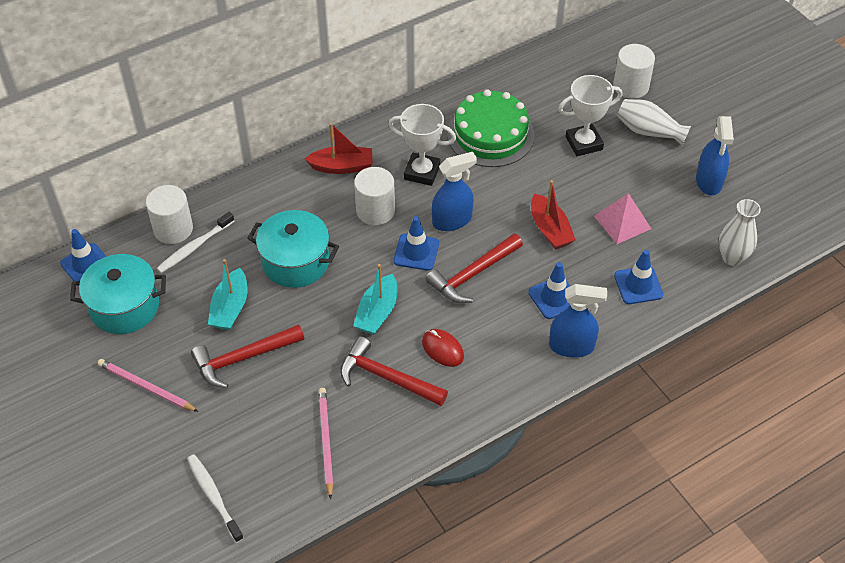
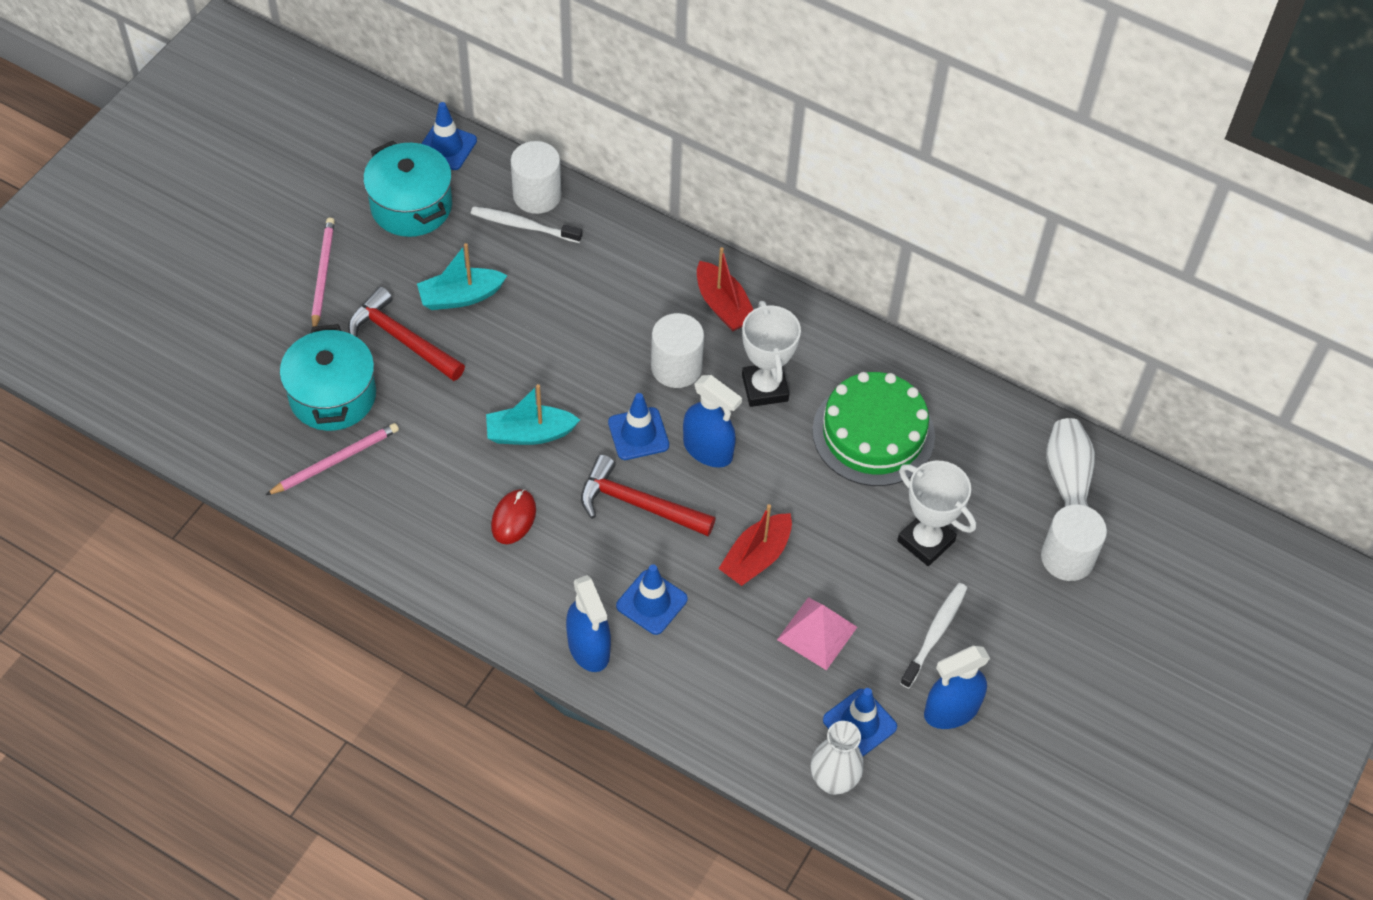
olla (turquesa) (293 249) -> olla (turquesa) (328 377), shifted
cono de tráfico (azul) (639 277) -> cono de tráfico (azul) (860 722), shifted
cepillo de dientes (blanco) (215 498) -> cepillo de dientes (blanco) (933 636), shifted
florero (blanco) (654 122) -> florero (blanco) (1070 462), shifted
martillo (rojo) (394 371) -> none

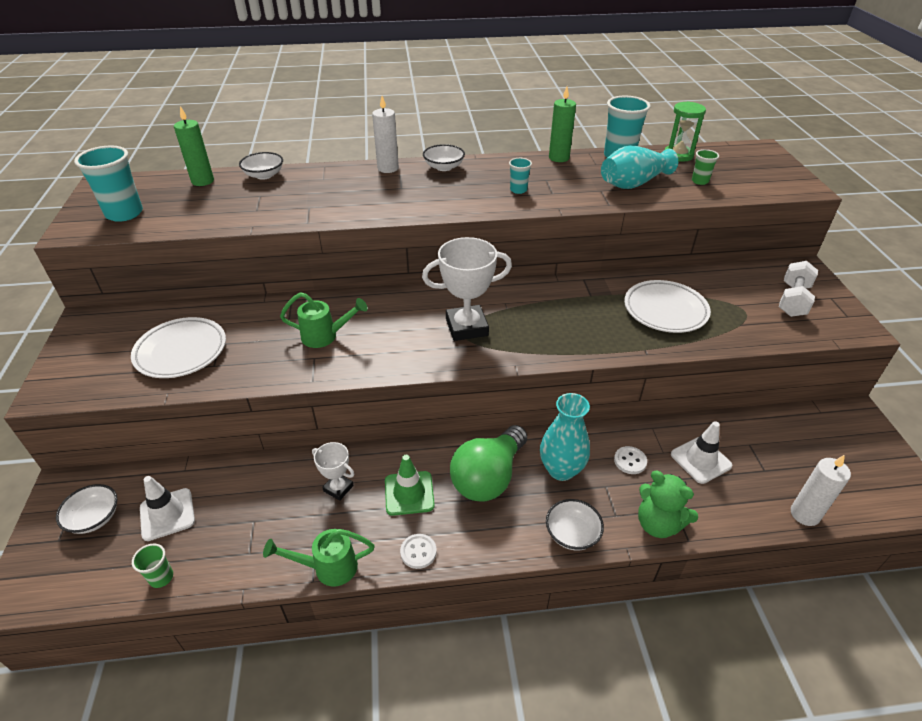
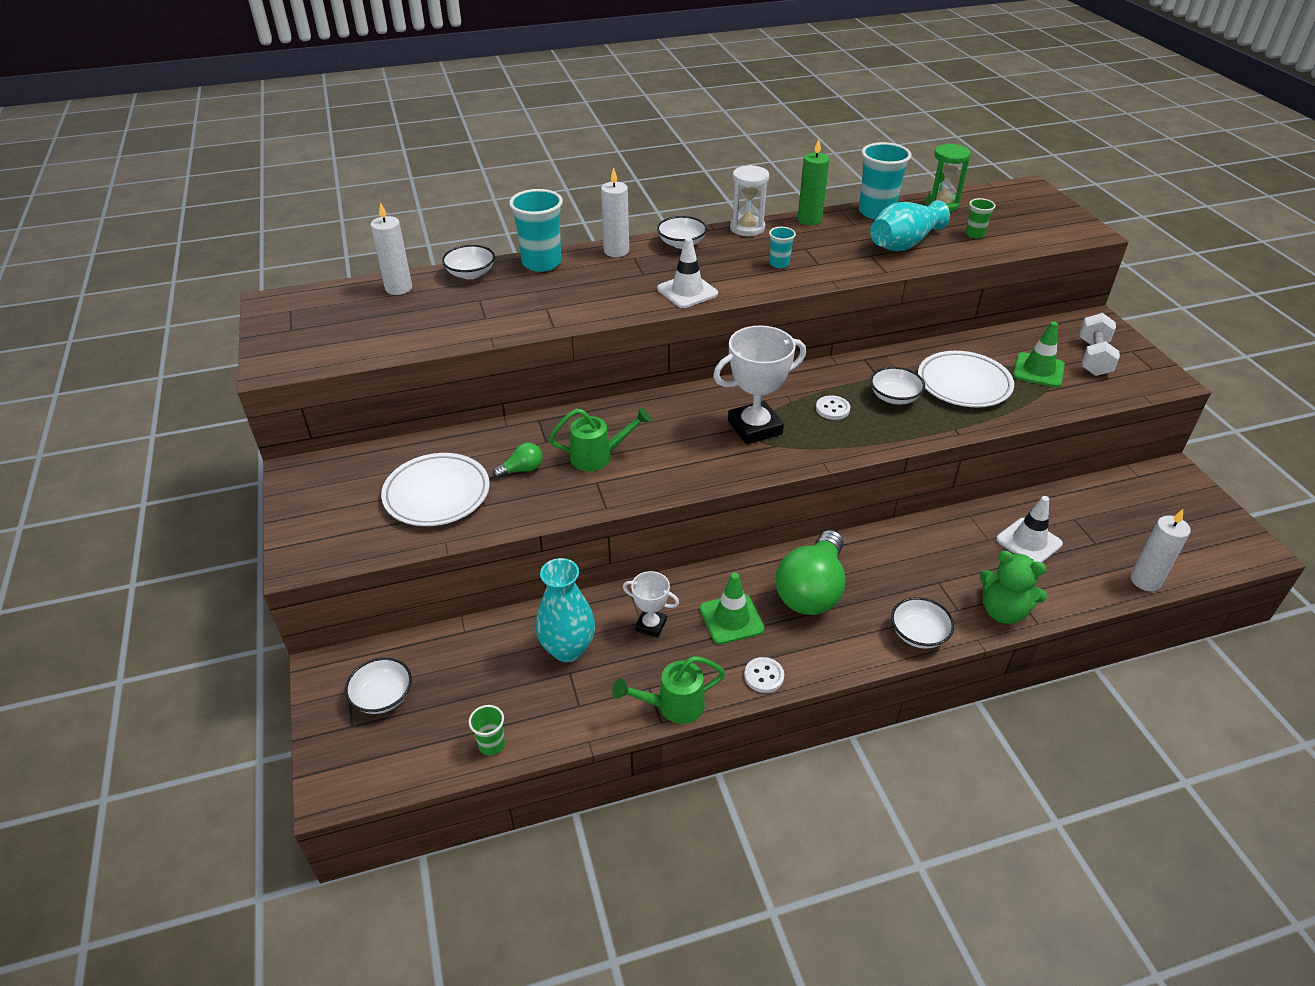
vela (verde) (194 146) -> vela (blanco) (391 248)
none -> bombilla (verde) (517 460)
vaso (turquesa) (108 183) -> vaso (turquesa) (536 230), shifted
florero (turquesa) (565 437) -> florero (turquesa) (565 610), shifted
cono de tráfico (blanco) (167 508) -> cono de tráfico (blanco) (687 272), shifted
none -> reloj de arena (blanco) (749 200)
botón (blanco) (630 460) -> botón (blanco) (833 407), shifted
none -> cuenco (blanco) (897 385)
none -> cono de tráfico (verde) (1039 354)

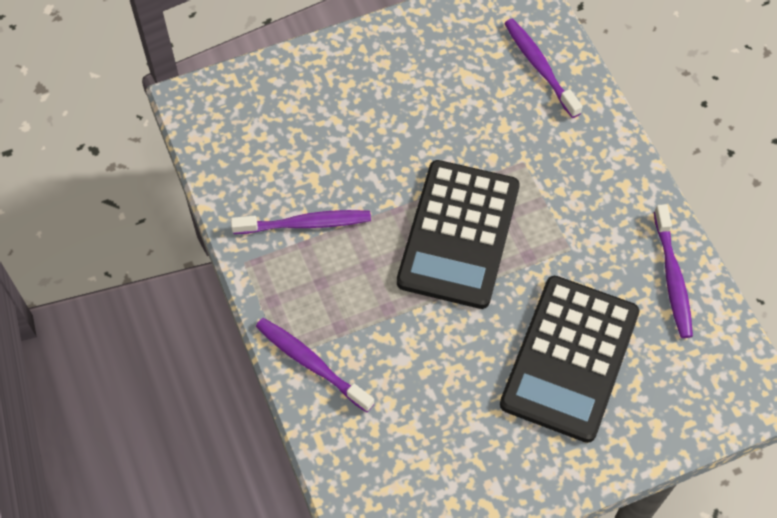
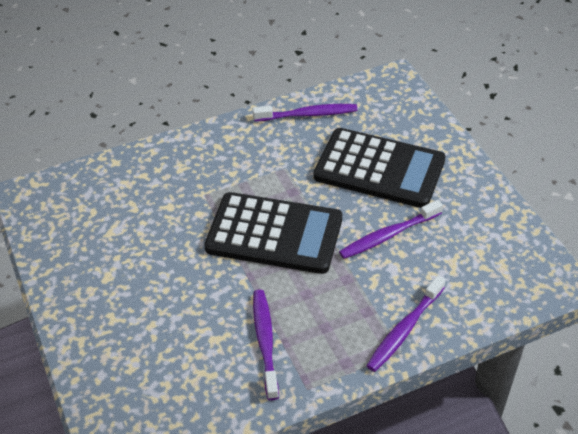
cepillo de dientes (morado) (543 68) -> cepillo de dientes (morado) (391 229), shifted

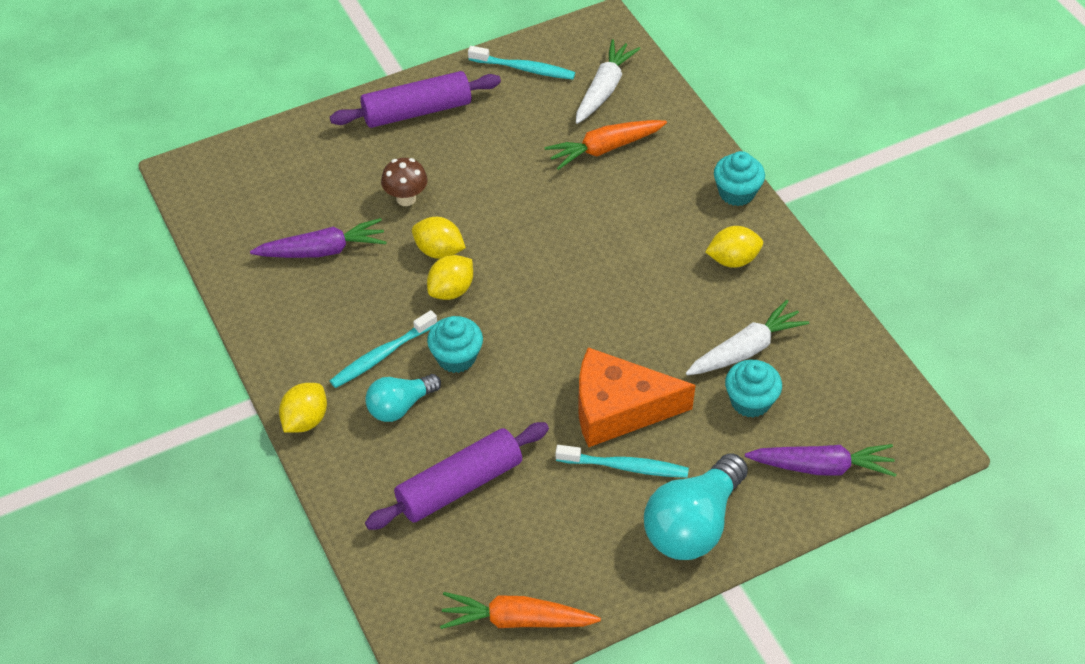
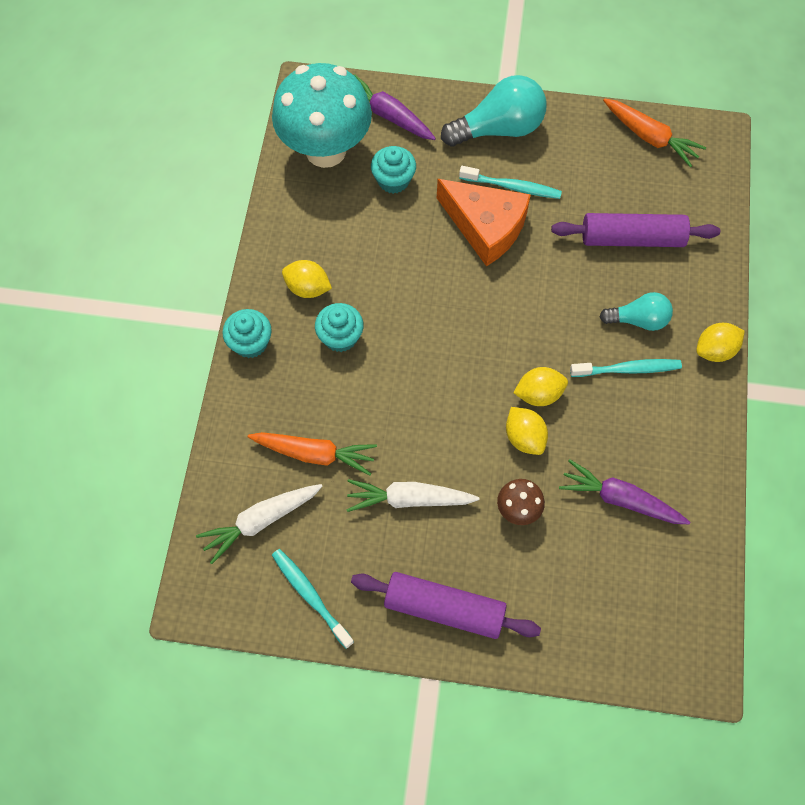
none -> seta (turquesa) (322 115)
magdalena (turquesa) (455 344) -> magdalena (turquesa) (339 327), shifted
zanahoria (blanco) (747 337) -> zanahoria (blanco) (413 495), shifted
cepillo de dientes (turquesa) (622 461) -> cepillo de dientes (turquesa) (510 182), 150 degrees clockwise

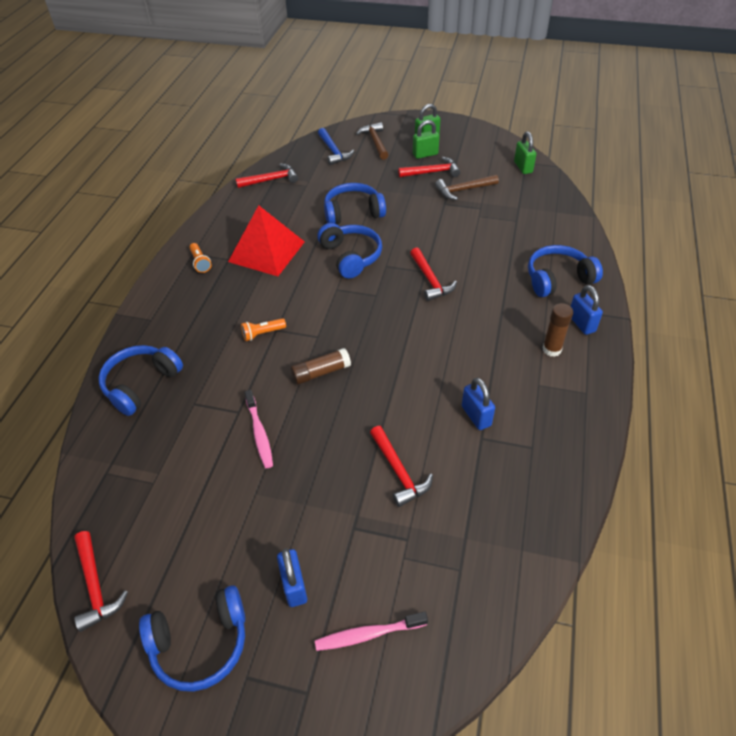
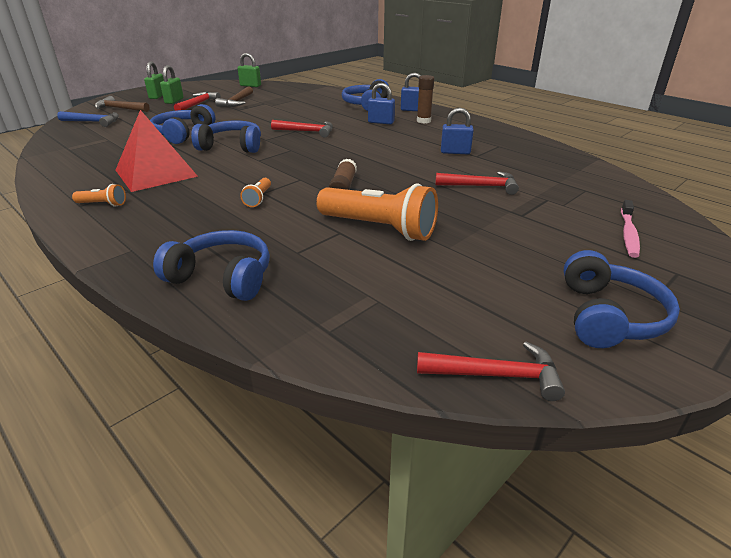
auriculares (azul) (140 380) -> auriculares (azul) (211 265), 135 degrees clockwise
cepillo de dientes (rosa) (259 429) -> lámpara de mano (naranja) (377 212)
candado (azul) (292 577) -> candado (azul) (381 103), shifted
martillo (rojo) (267 175) -> none

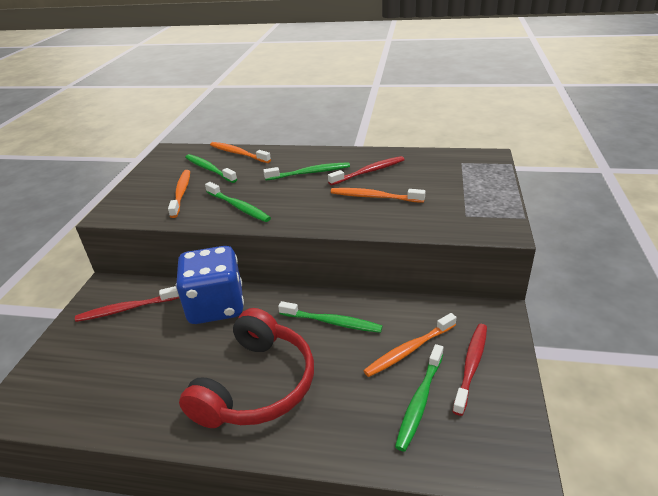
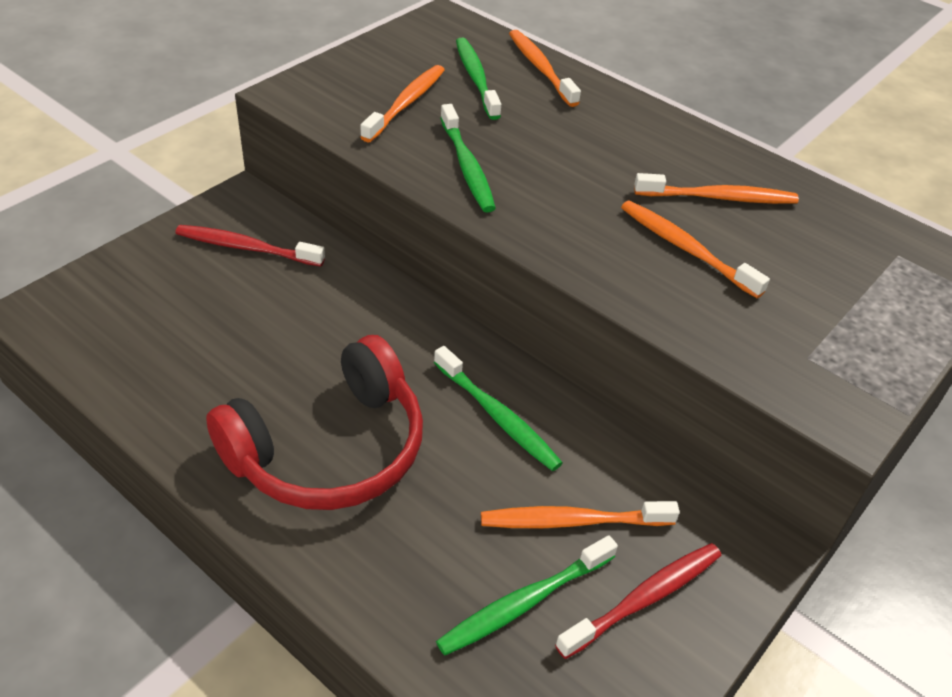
cepillo de dientes (rojo) (366 170) -> cepillo de dientes (naranja) (716 188)
dado (azul) (210 285) -> none
cepillo de dientes (verde) (306 171) -> none

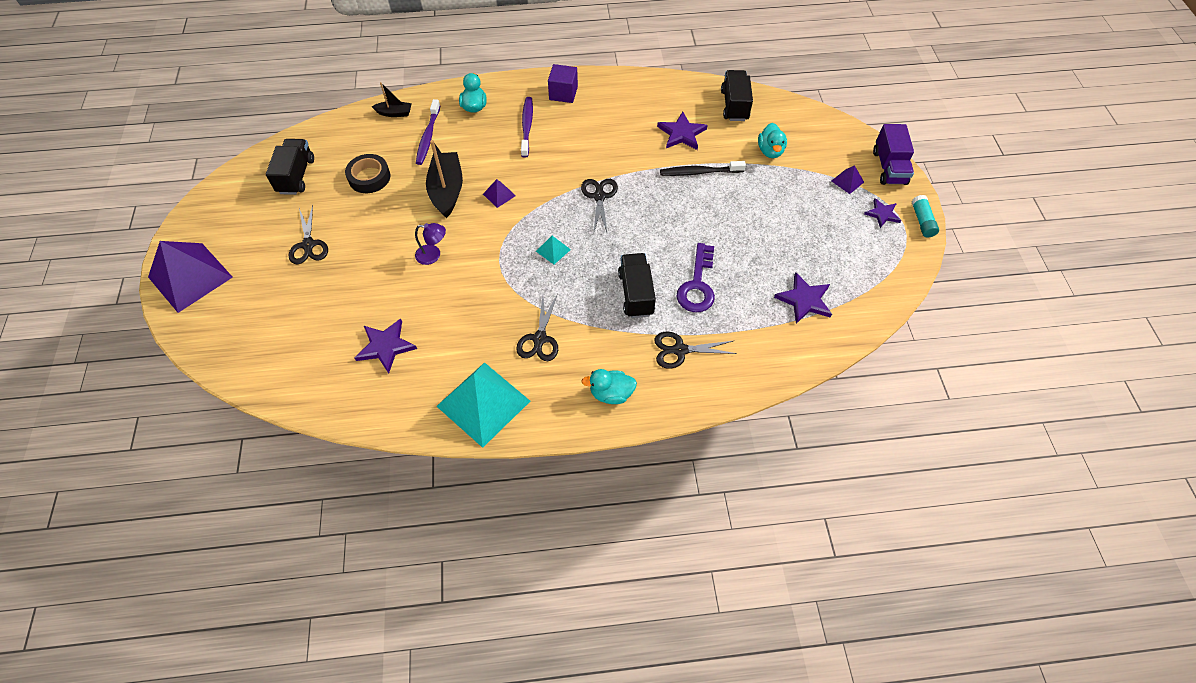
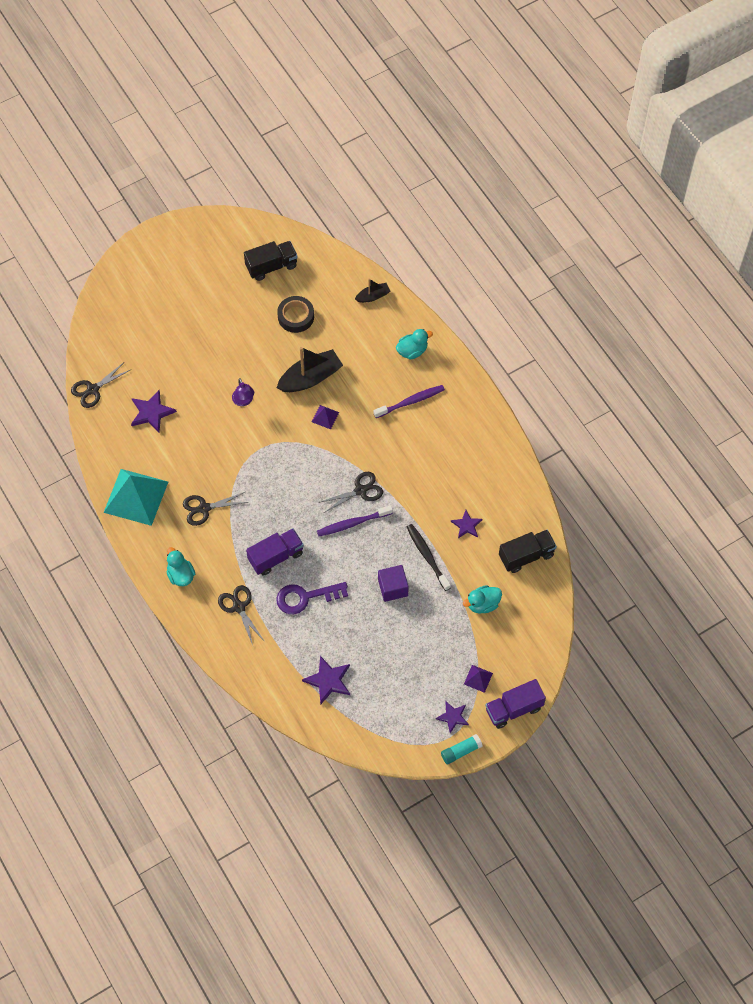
tijeras (negro) (308 234) -> tijeras (negro) (100 385), shifted
camión (negro) (637 285) -> camión (morado) (275 552)
cepillo de dientes (morado) (428 132) -> cepillo de dientes (morado) (355 520), shifted
barco (negro) (392 99) -> barco (negro) (372 291), 90 degrees counterclockwise
cubo (morado) (563 83) -> cubo (morado) (393 583), shifted
estrella (morado) (682 131) -> estrella (morado) (467 524), x0.66
pirámide (morado) (190 277) -> none
pirámide (turquesa) (553 250) -> none

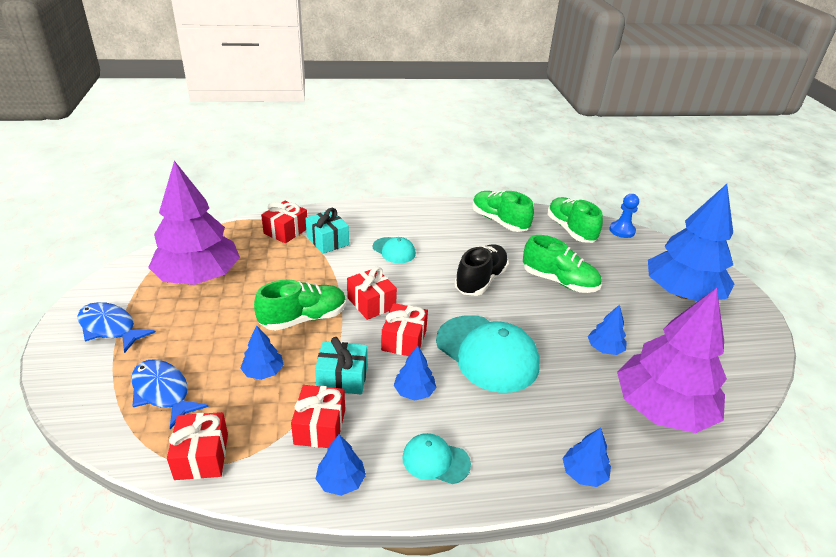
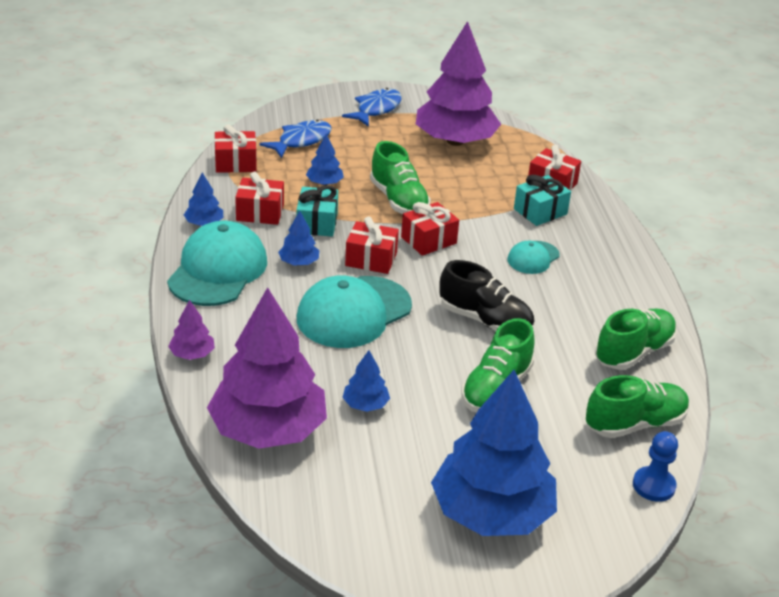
gorra (turquesa) (436 458) -> gorra (turquesa) (217 263), x1.96
árbol (azul) (586 457) -> árbol (morado) (191 330)

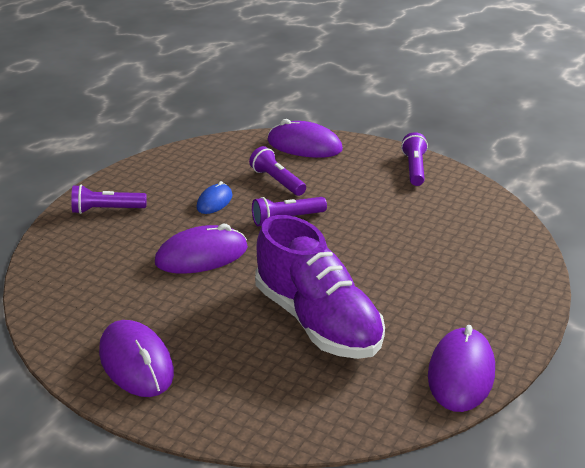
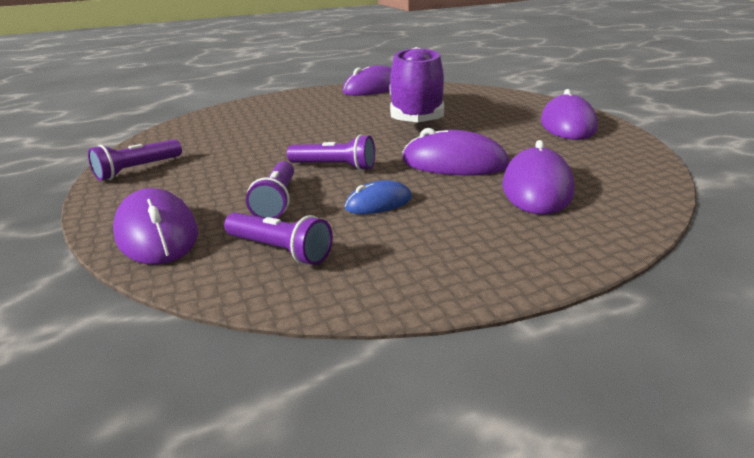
lámpara de mano (morado) (109 199) -> lámpara de mano (morado) (278 238), shifted
none -> ratón (morado) (538 177)

